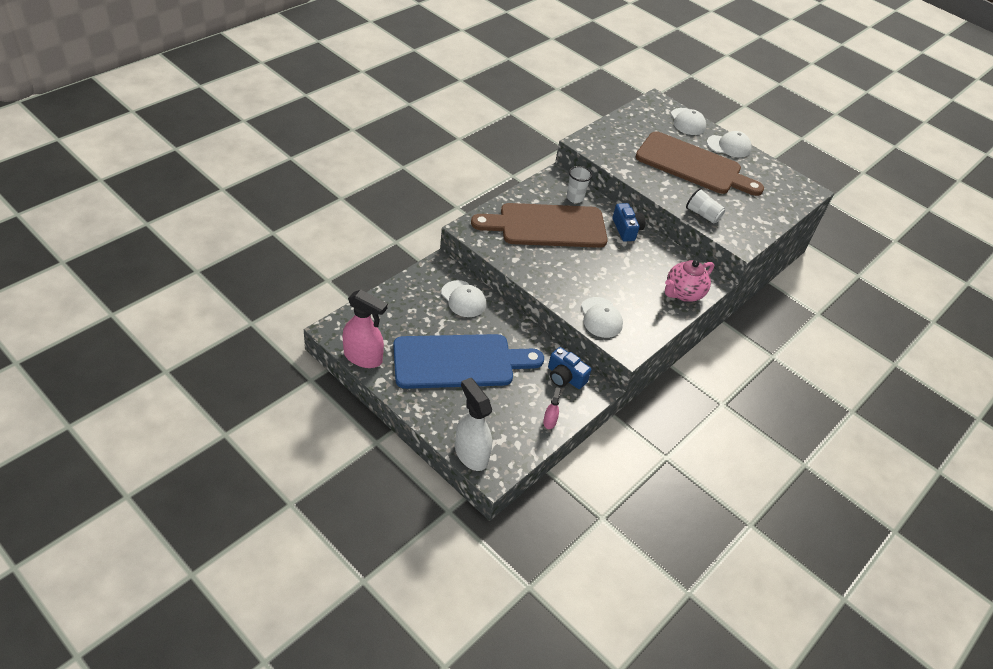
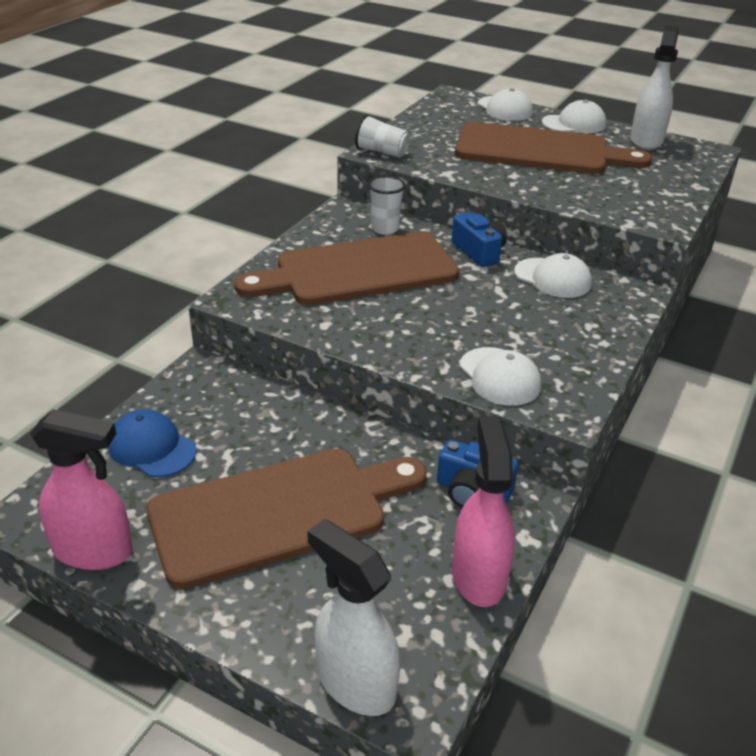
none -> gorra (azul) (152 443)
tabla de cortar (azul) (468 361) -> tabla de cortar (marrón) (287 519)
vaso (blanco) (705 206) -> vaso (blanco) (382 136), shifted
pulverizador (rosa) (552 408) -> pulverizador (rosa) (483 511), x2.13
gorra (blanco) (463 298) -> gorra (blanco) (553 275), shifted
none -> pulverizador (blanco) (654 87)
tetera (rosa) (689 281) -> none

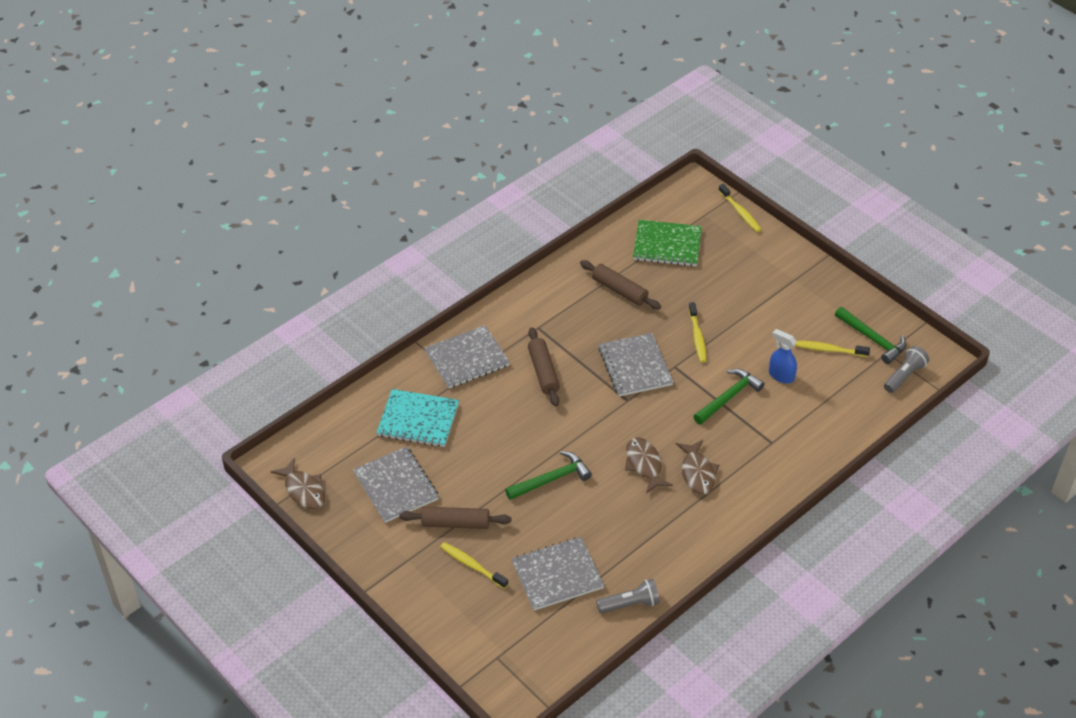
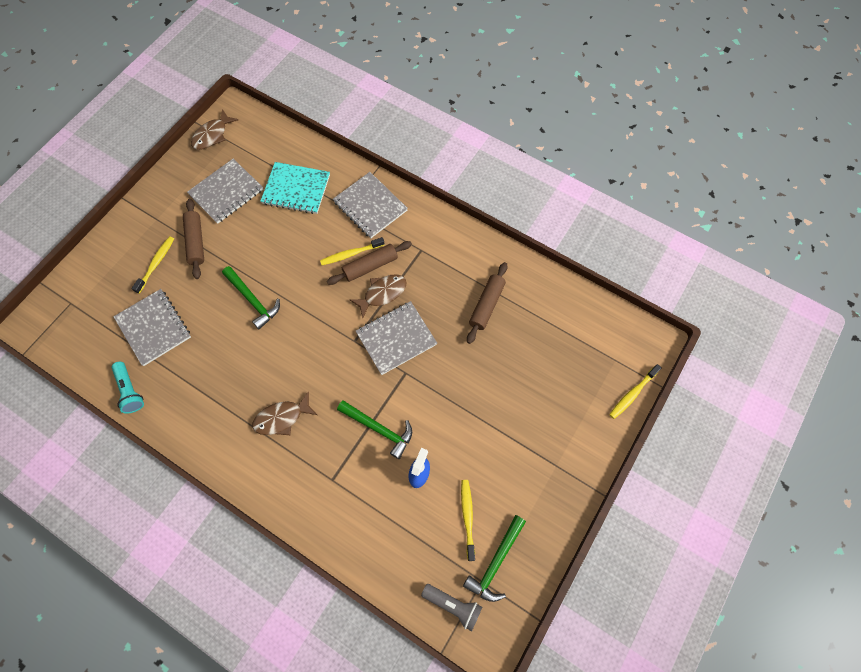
lámpara de mano (gris) (628 596) -> lámpara de mano (turquesa) (127 388)
cuaderno (turquesa) (417 418) -> cuaderno (turquesa) (295 188), 75 degrees counterclockwise
cepillo de dientes (amarillo) (698 332) -> cepillo de dientes (amarillo) (352 251), shifted
pez (marrón) (649 466) -> pez (marrón) (378 296), shifted
cuaderno (verde) (667 243) -> none

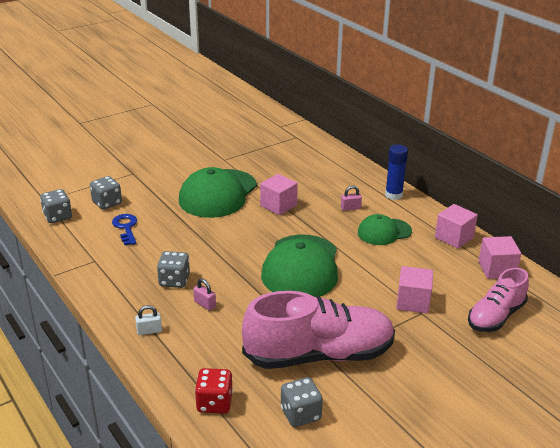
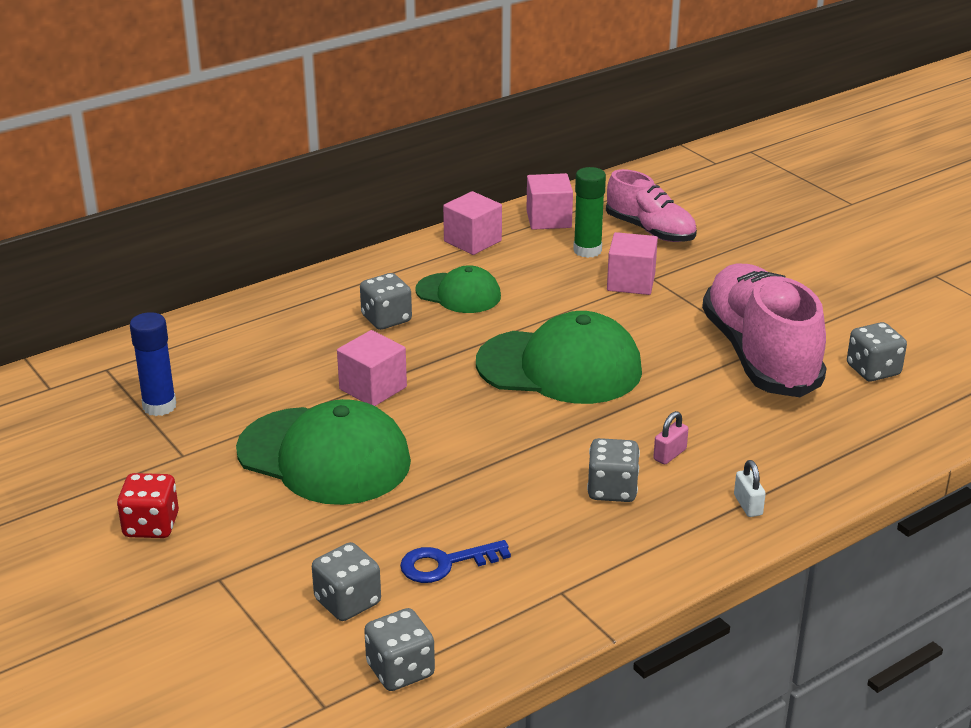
dado (rojo) (214 391) -> dado (rojo) (148 505), shifted
barra de pegamento (azul) (396 172) -> barra de pegamento (azul) (153 364), shifted
candado (rosa) (351 198) -> dado (gris) (386 301)
gorra (verde) (385 229) -> gorra (verde) (458 289), 45 degrees counterclockwise
none -> barra de pegamento (verde) (589 212)

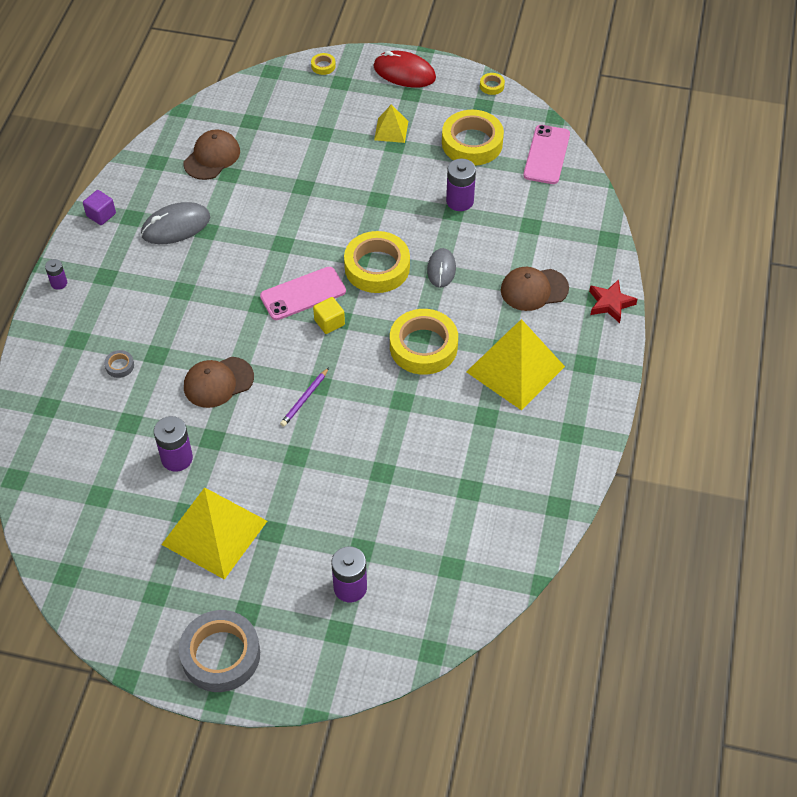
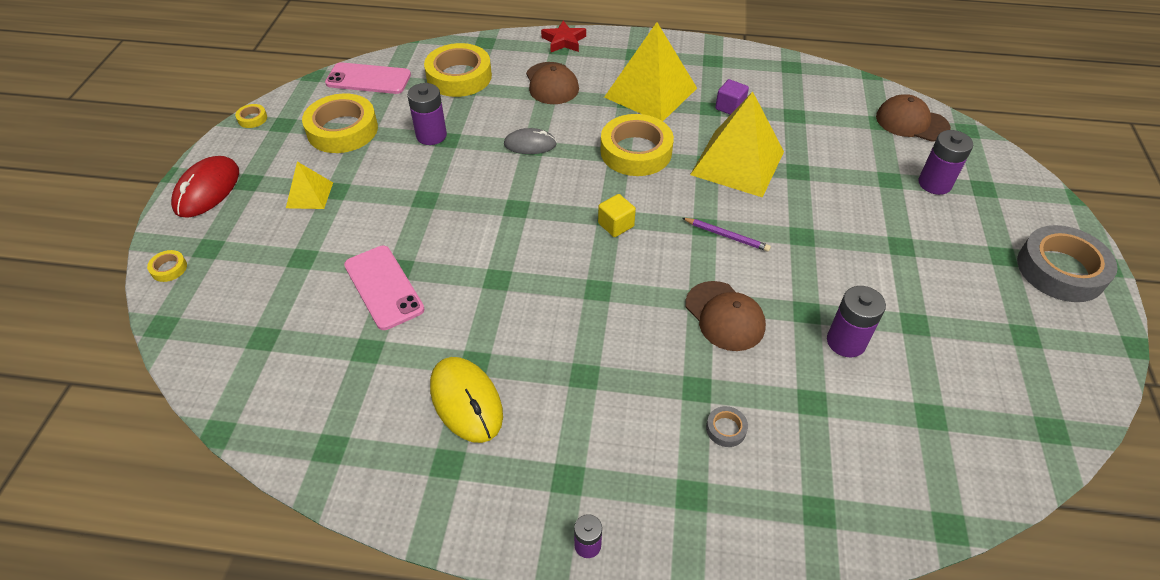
móvil (rosa) (303 293) -> móvil (rosa) (384 288), shifted
cinta adhesiva (amarillo) (377 262) -> cinta adhesiva (amarillo) (458 70), shifted
ratón (gris) (175 223) -> ratón (amarillo) (466 400)
pirámide (amarillo) (214 533) -> pirámide (amarillo) (737 144), shifted
cubo (morado) (99 207) -> cubo (morado) (732 97), shifted
gorra (marrón) (211 154) -> gorra (marrón) (913 118), shifted

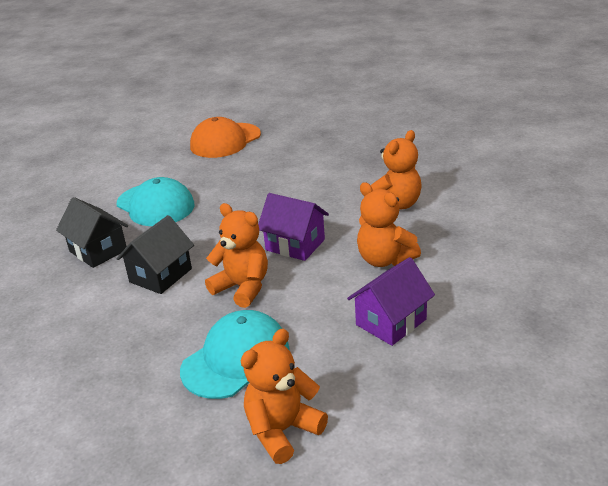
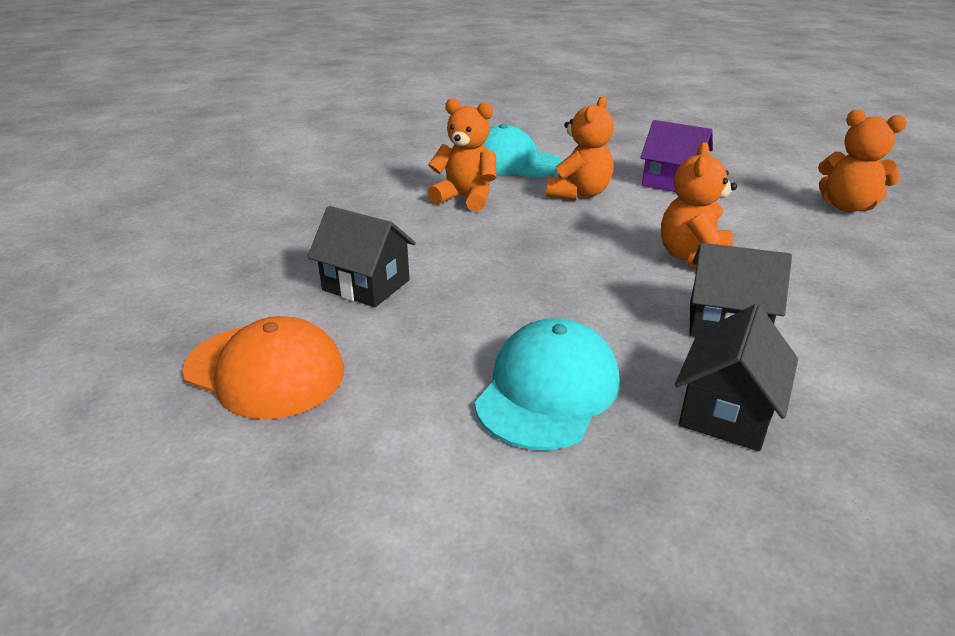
none -> casa (negro) (361 256)
gorra (turquesa) (235 354) -> gorra (turquesa) (522 151), shifted
casa (morado) (293 227) -> none

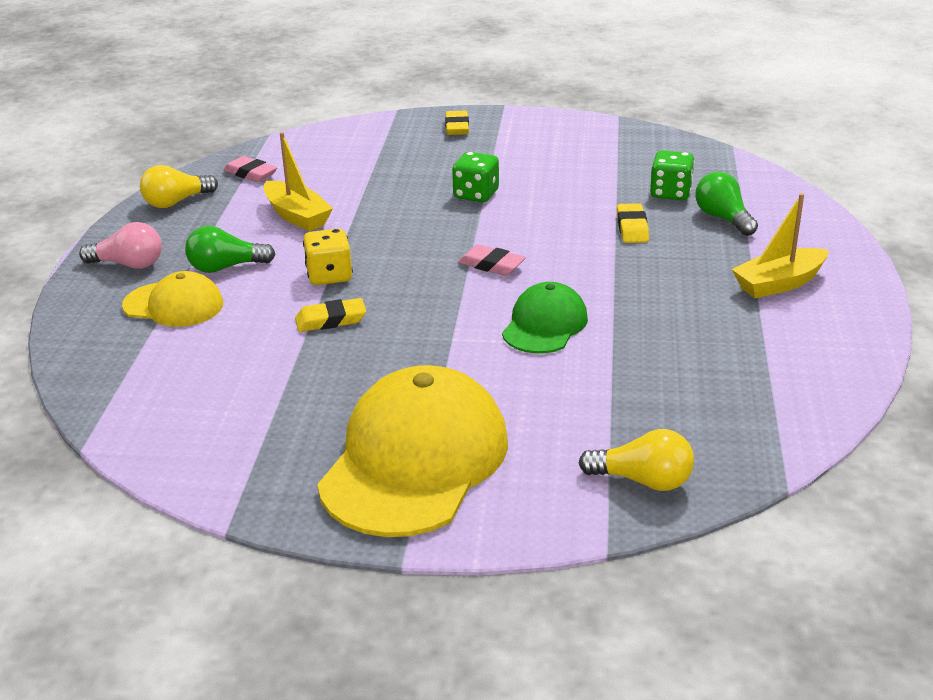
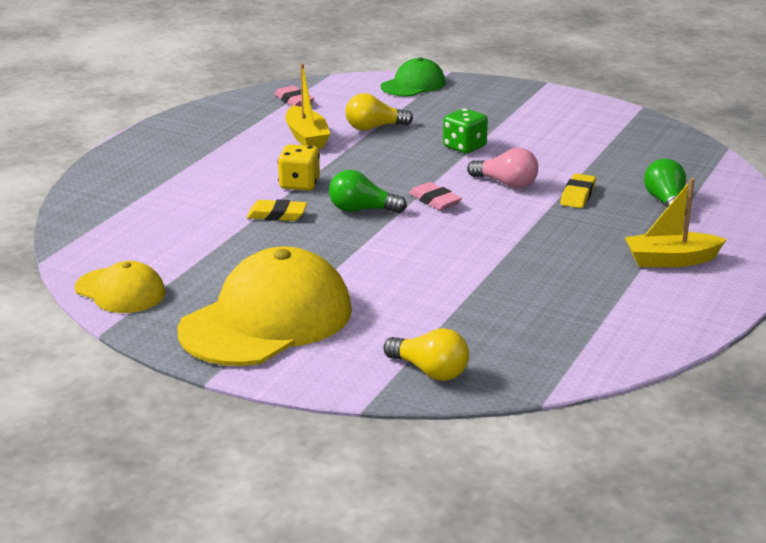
gorra (amarillo) (172 299) -> gorra (amarillo) (120 287), shifted
bombilla (verde) (230 249) -> bombilla (verde) (368 191), shifted
bombilla (amarillo) (179 186) -> bombilla (amarillo) (379 112), shifted
gorra (verde) (545 317) -> gorra (verde) (413 77), shifted
bombilla (rosa) (120 245) -> bombilla (rosa) (502 168), shifted
goma de borrar (amarillo) (457 123) -> none
dado (verde) (672 175) -> none

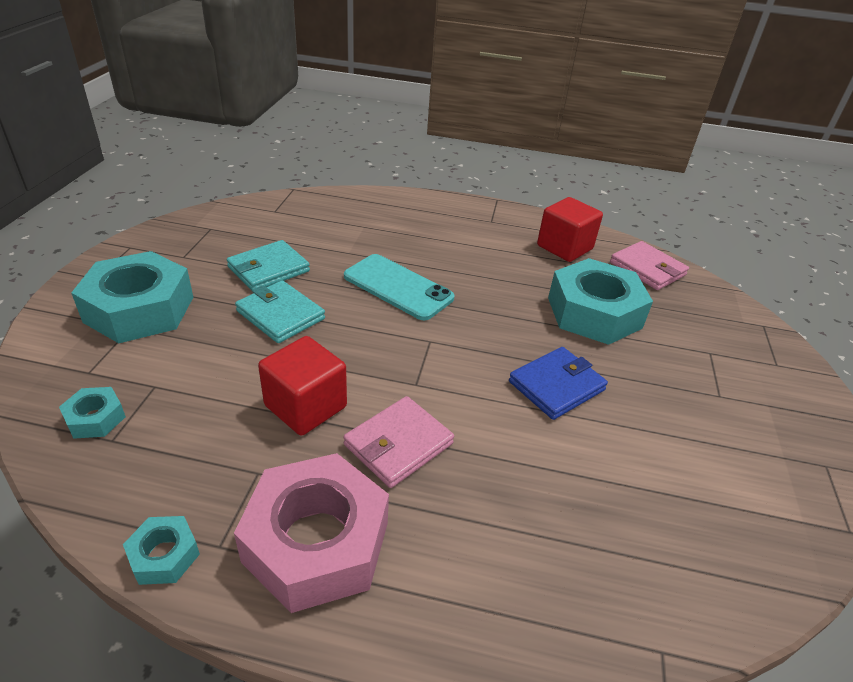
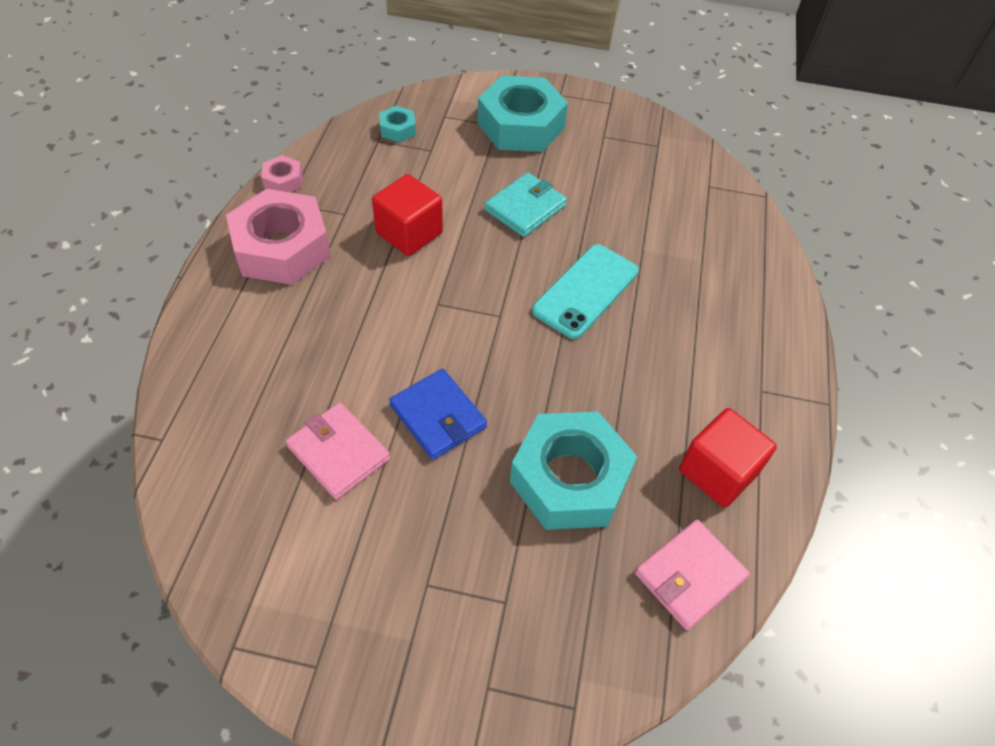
tuerca (turquesa) (161 550) -> tuerca (rosa) (282 173)
cartera (rosa) (398 442) -> cartera (rosa) (338 451), shifted
cartera (turquesa) (268 265) -> none

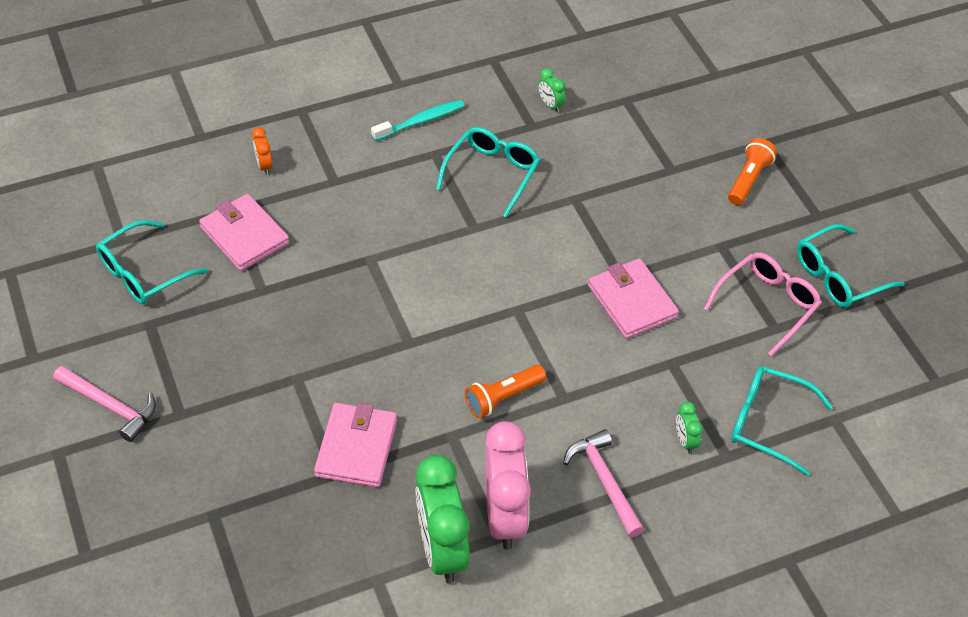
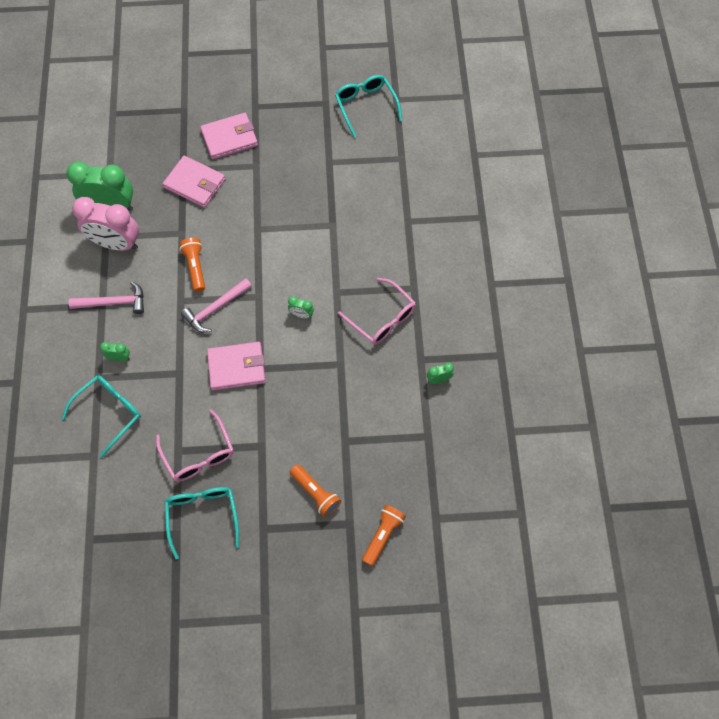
martillo (rosa) (104 404) -> martillo (rosa) (216 305), shifted
cartera (rosa) (244 232) -> cartera (rosa) (229 136), shifted
none -> despertador (verde) (301 307)
gafas (turquesa) (488 172) -> gafas (rosa) (377 311)
none -> lámpara de mano (naranja) (384 535)
despertador (naranja) (262 151) -> none
cepillo de dientes (turquesa) (418 120) -> none

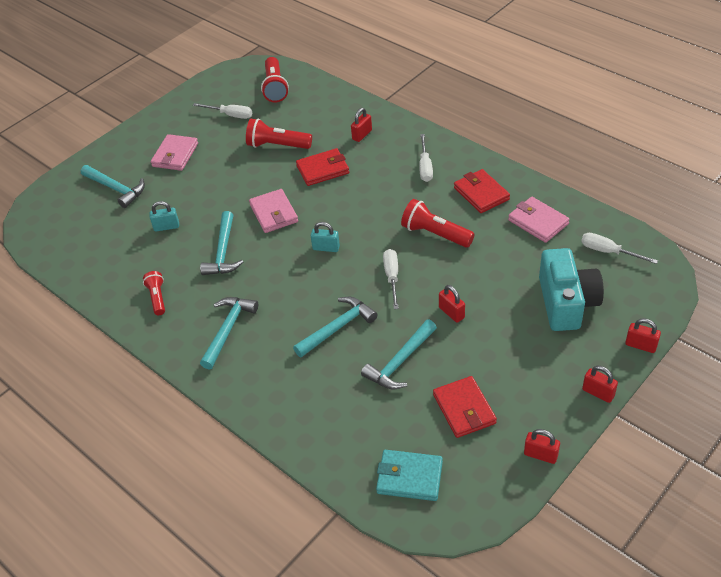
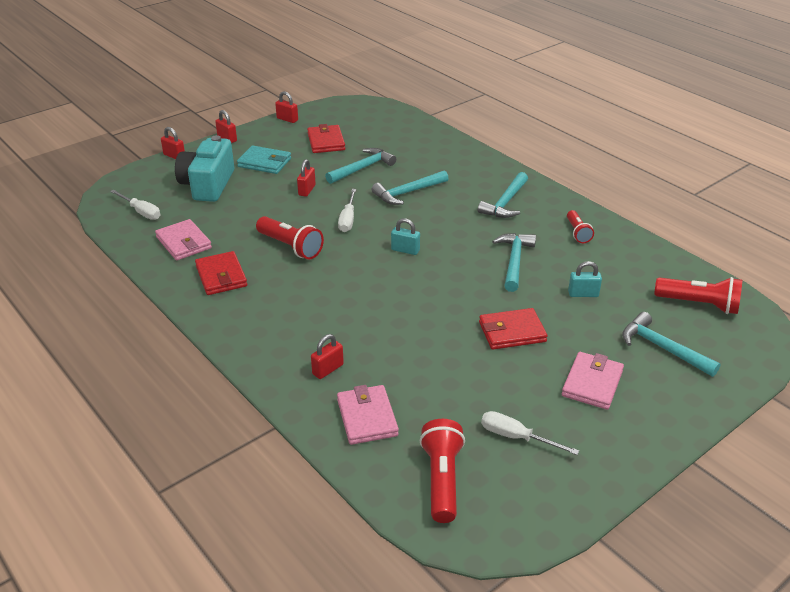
cartera (turquesa) (409 475) -> cartera (turquesa) (264 160), shifted
candado (rojo) (452 304) -> candado (rojo) (306 178), 45 degrees clockwise
cartera (rosa) (273 211) -> cartera (rosa) (368 415), shifted
cartera (rojo) (322 167) -> cartera (rojo) (513 329), shifted
lámpara de mano (rojo) (279 133) -> lámpara de mano (rojo) (698 295), shifted
destornillador (blanco) (426 158) -> none

